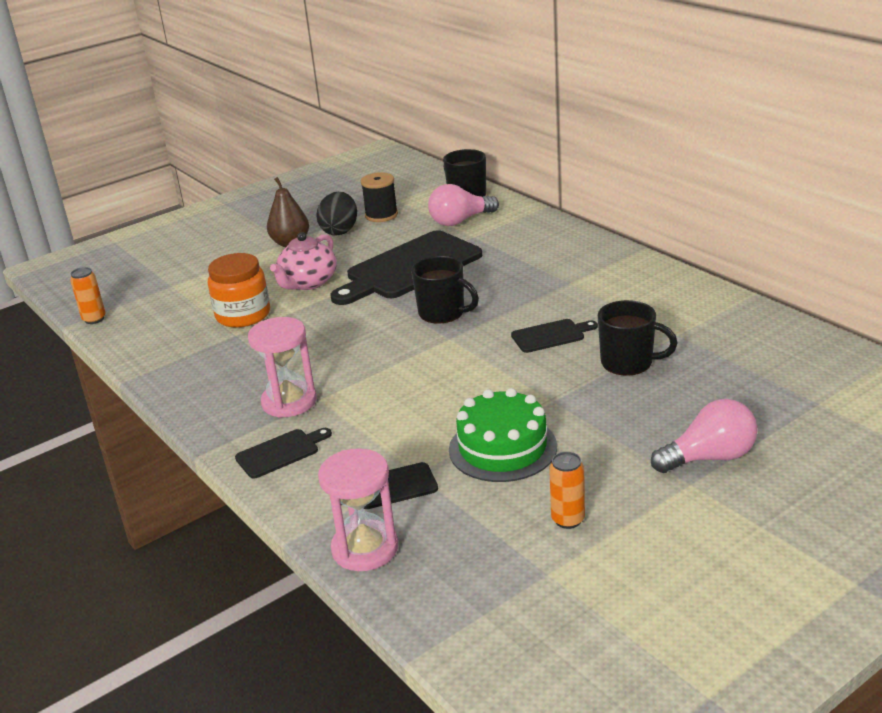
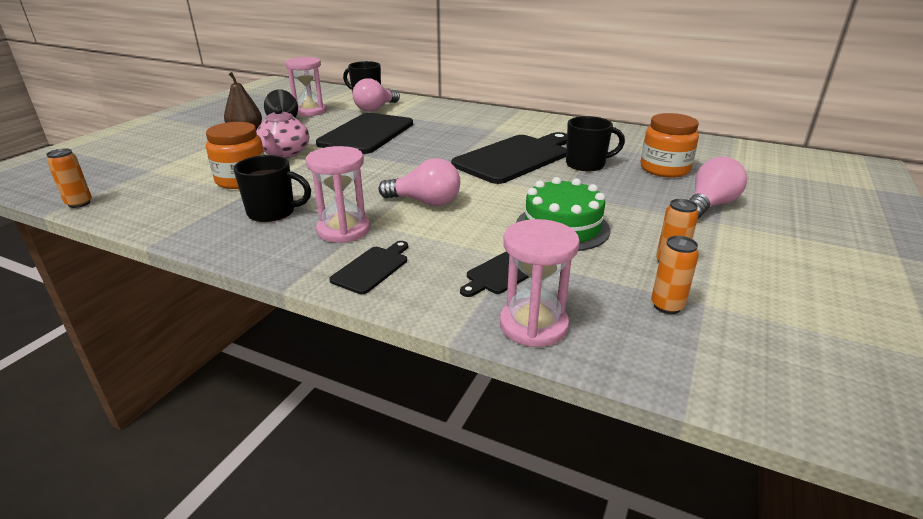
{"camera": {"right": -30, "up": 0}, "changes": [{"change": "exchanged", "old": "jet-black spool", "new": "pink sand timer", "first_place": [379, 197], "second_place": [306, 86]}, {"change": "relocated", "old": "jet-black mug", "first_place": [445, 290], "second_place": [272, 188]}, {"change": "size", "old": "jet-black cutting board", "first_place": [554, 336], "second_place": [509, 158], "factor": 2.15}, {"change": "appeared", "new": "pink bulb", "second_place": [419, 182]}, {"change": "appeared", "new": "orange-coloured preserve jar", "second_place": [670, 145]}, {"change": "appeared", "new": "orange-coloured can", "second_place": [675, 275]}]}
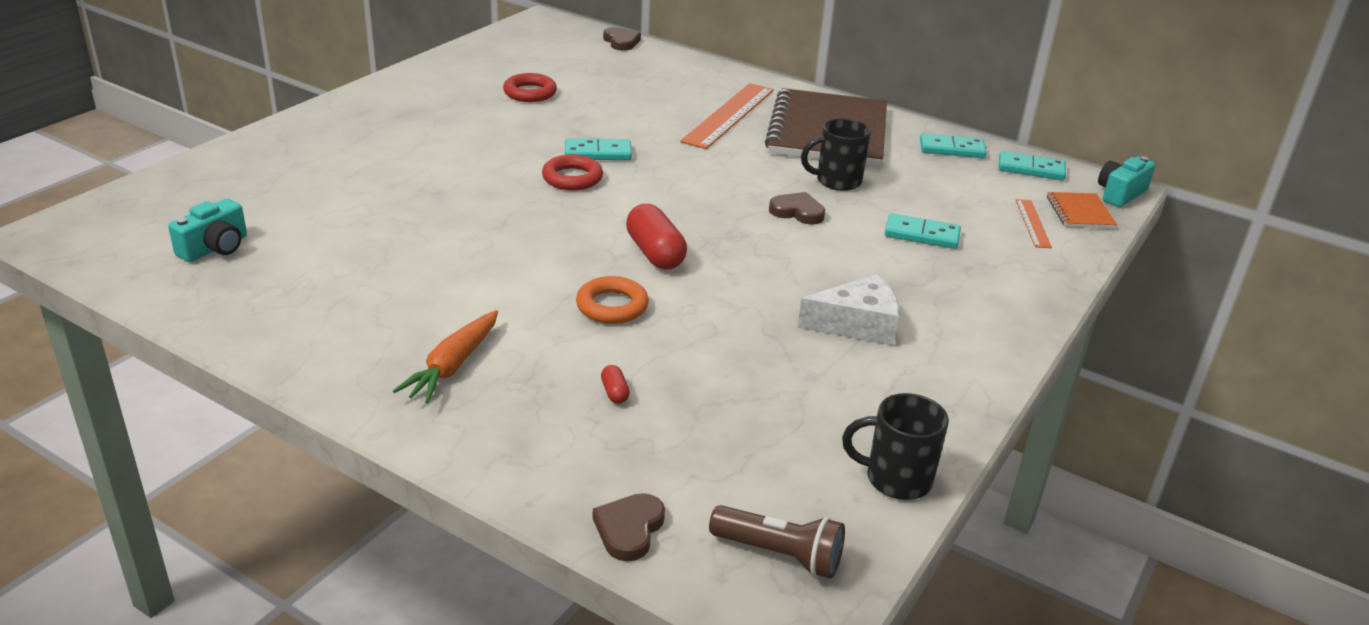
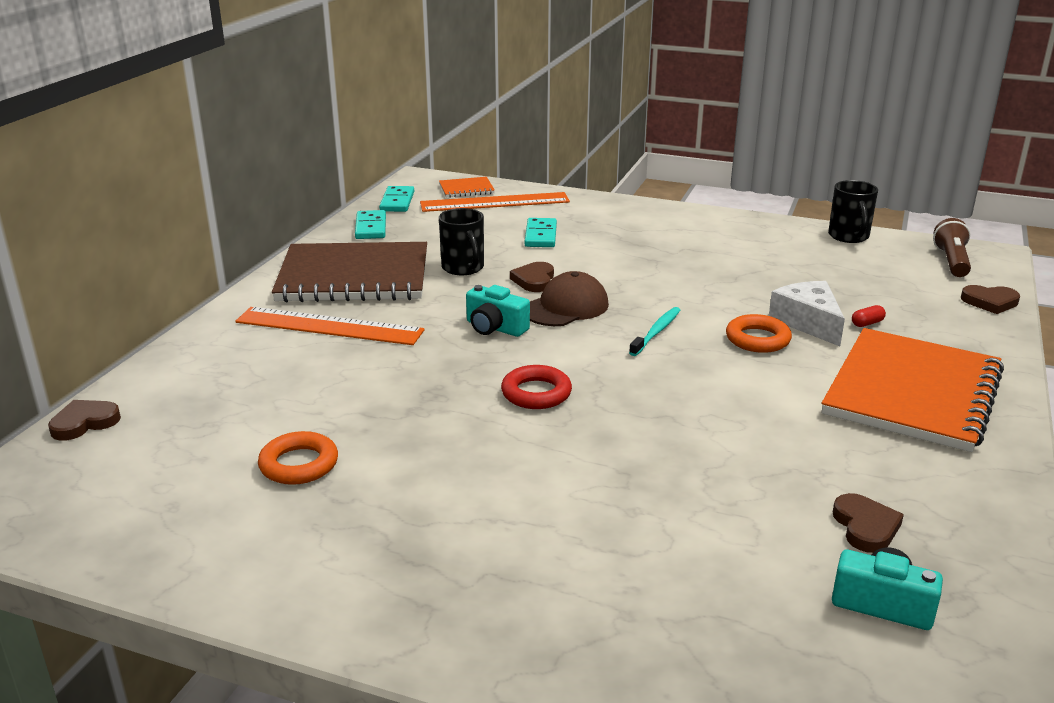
{"camera": {"right": -100, "up": -5}, "changes": [{"change": "exchanged", "old": "orange-coloured carrot", "new": "orange-coloured notebook", "first_place": [445, 356], "second_place": [913, 390]}, {"change": "colour", "old": "crimson hoop", "new": "orange-coloured hoop", "first_place": [530, 87], "second_place": [298, 458]}, {"change": "missing", "old": "aqua domino tile", "first_place": [598, 149]}, {"change": "exchanged", "old": "crimson capsule", "new": "aqua tooth brush", "first_place": [656, 236], "second_place": [654, 331]}, {"change": "relocated", "old": "white cheese wedge", "first_place": [848, 310], "second_place": [807, 313]}, {"change": "size", "old": "orange-coloured ruler", "first_place": [1034, 223], "second_place": [495, 202], "factor": 1.97}, {"change": "relocated", "old": "aqua photo camera", "first_place": [1127, 181], "second_place": [498, 311]}, {"change": "appeared", "new": "russet cap", "second_place": [569, 298]}, {"change": "appeared", "new": "russet heart shape", "second_place": [868, 523]}]}
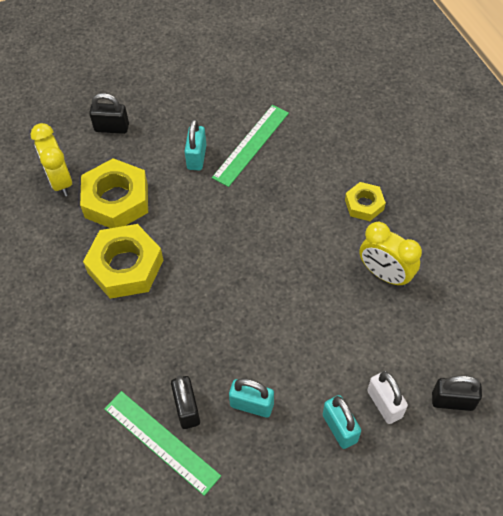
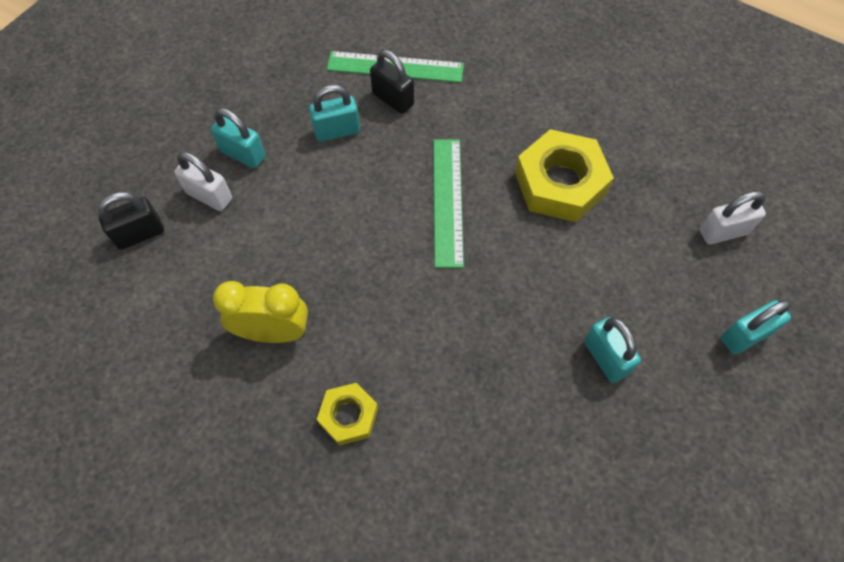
{"camera": {"right": 145, "up": 5}, "changes": [{"change": "exchanged", "old": "yellow clock", "new": "white padlock", "first_place": [51, 159], "second_place": [733, 218]}, {"change": "missing", "old": "yellow hexagon nut", "first_place": [114, 193]}, {"change": "colour", "old": "jet-black padlock", "new": "aqua padlock", "first_place": [109, 113], "second_place": [756, 327]}, {"change": "relocated", "old": "leaf-green ruler", "first_place": [250, 146], "second_place": [448, 203]}]}
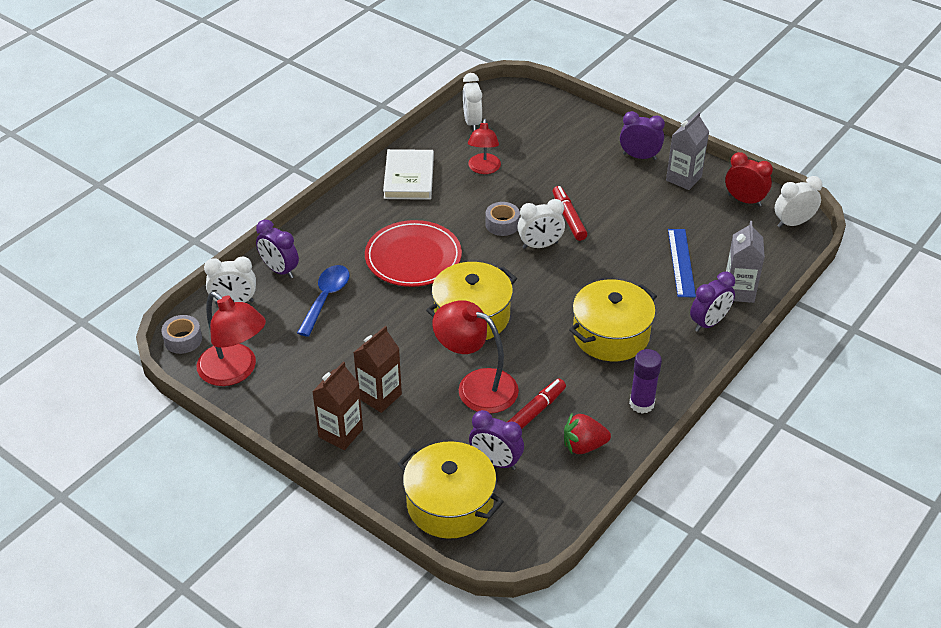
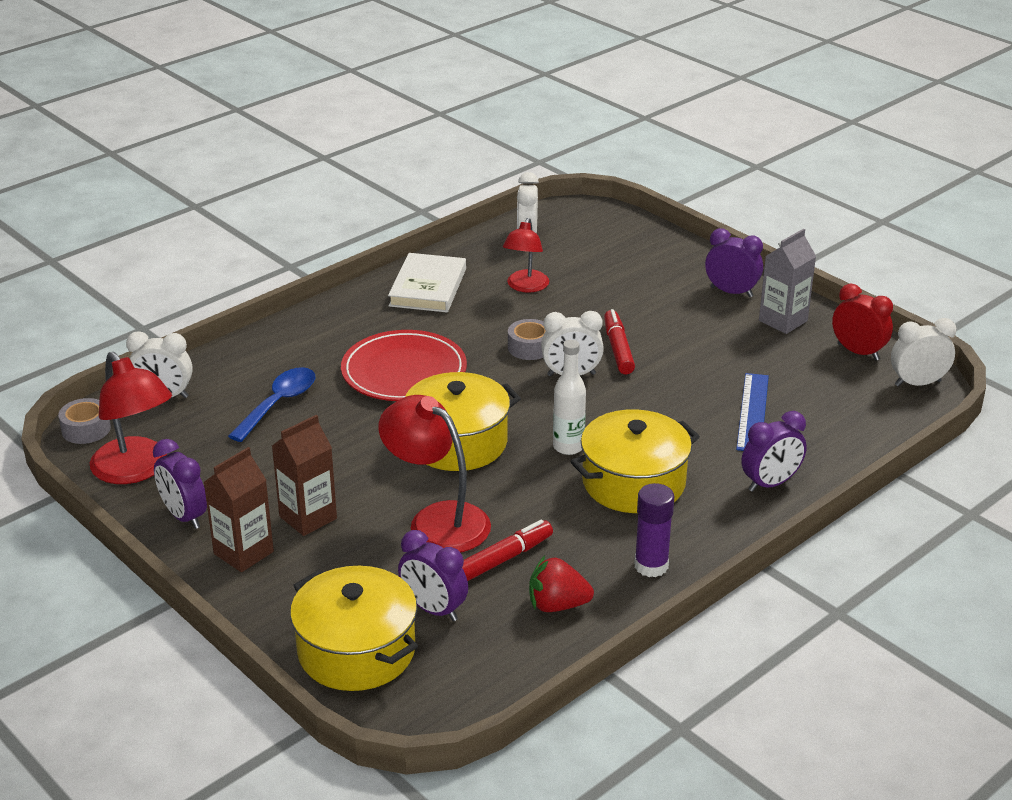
{"camera": {"right": 10, "up": -10}, "changes": [{"change": "relocated", "old": "royal purple clock", "first_place": [277, 249], "second_place": [180, 484]}, {"change": "missing", "old": "ash-grey juice carton", "first_place": [745, 262]}, {"change": "appeared", "new": "white flask", "second_place": [569, 397]}]}
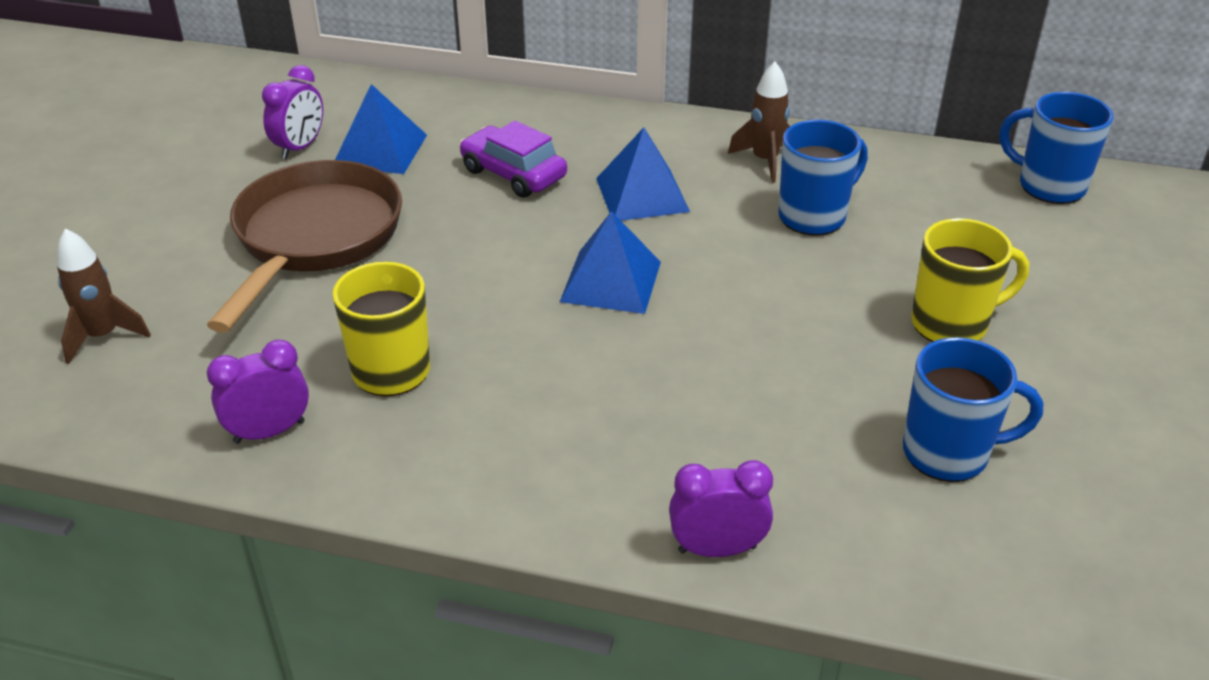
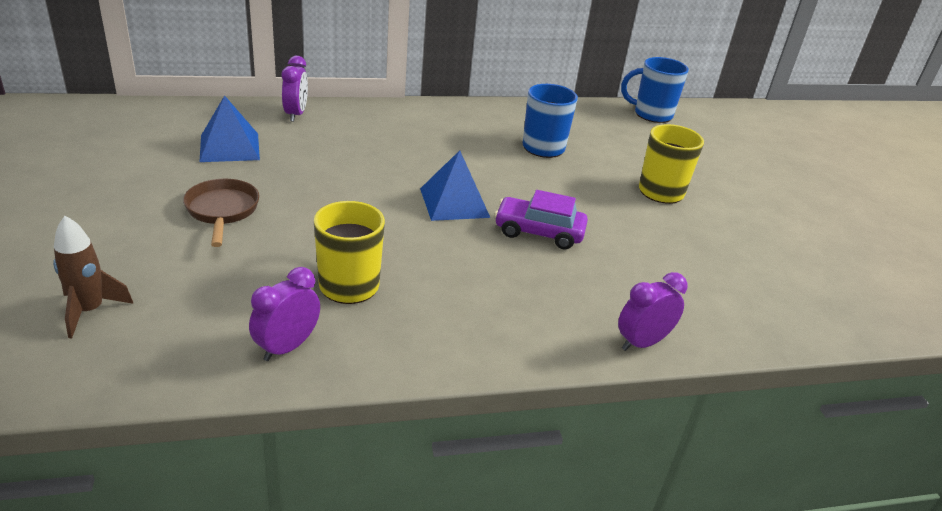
{"camera": {"right": -30, "up": -5}, "changes": [{"change": "size", "old": "russet skillet", "first_place": [304, 246], "second_place": [221, 213], "factor": 0.55}, {"change": "relocated", "old": "royal purple clock", "first_place": [292, 112], "second_place": [295, 89]}, {"change": "relocated", "old": "royal purple automobile", "first_place": [513, 159], "second_place": [541, 219]}, {"change": "missing", "old": "blue solid pyramid", "first_place": [643, 174]}, {"change": "missing", "old": "russet rocket", "first_place": [759, 122]}, {"change": "missing", "old": "blue mug", "first_place": [973, 409]}]}
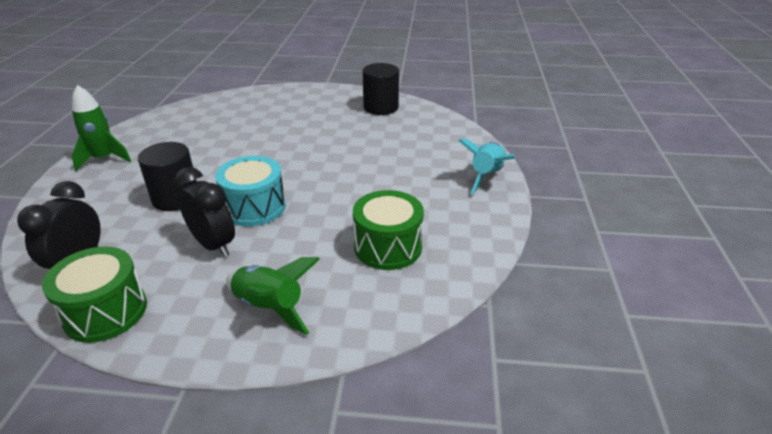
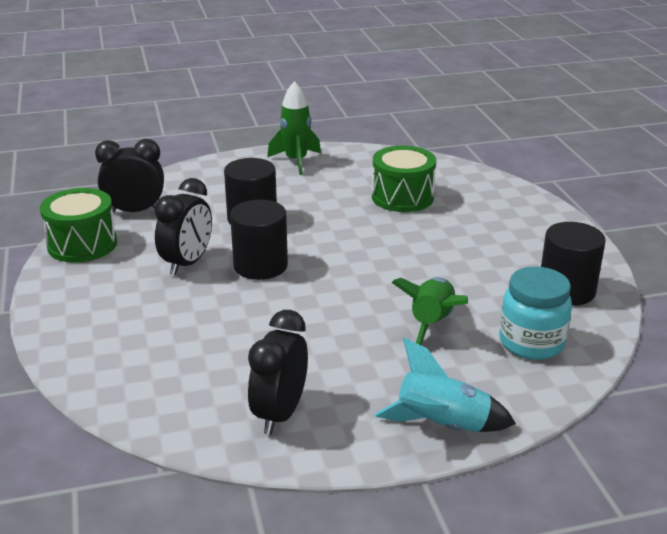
{"camera": {"right": 70, "up": -5}, "changes": [{"change": "exchanged", "old": "aqua toy drum", "new": "jet-black cylinder shape", "first_place": [250, 191], "second_place": [259, 240]}, {"change": "relocated", "old": "leaf-green rocket", "first_place": [273, 296], "second_place": [429, 311]}, {"change": "relocated", "old": "leaf-green toy drum", "first_place": [388, 230], "second_place": [404, 179]}, {"change": "appeared", "new": "jet-black clock", "second_place": [278, 372]}, {"change": "appeared", "new": "aqua preserve jar", "second_place": [536, 313]}]}
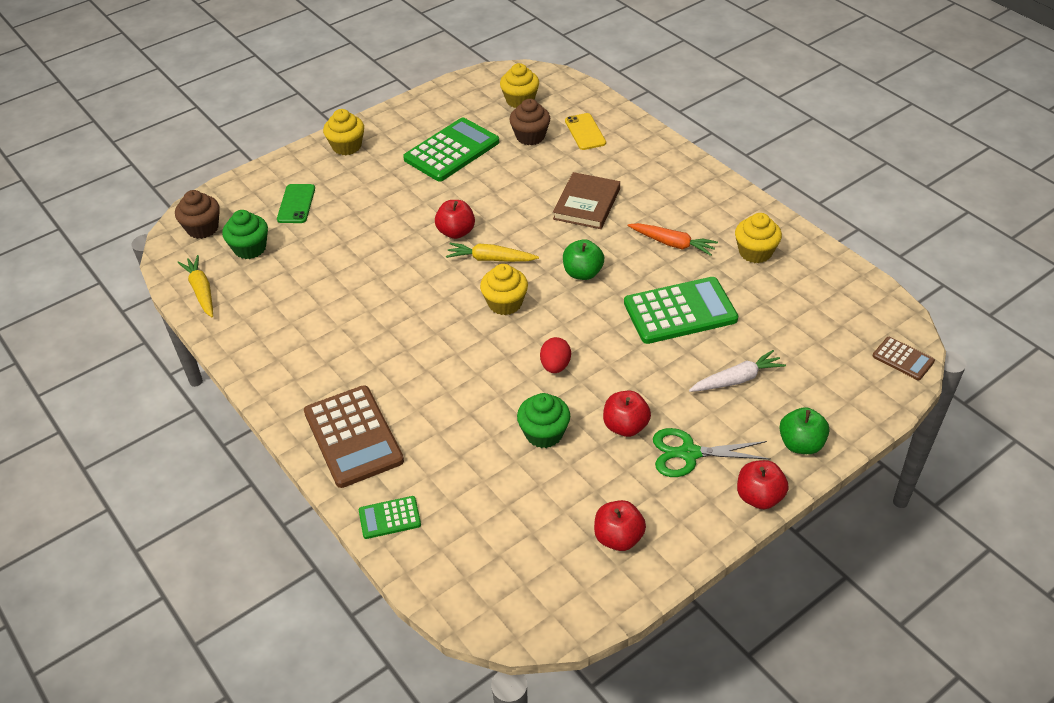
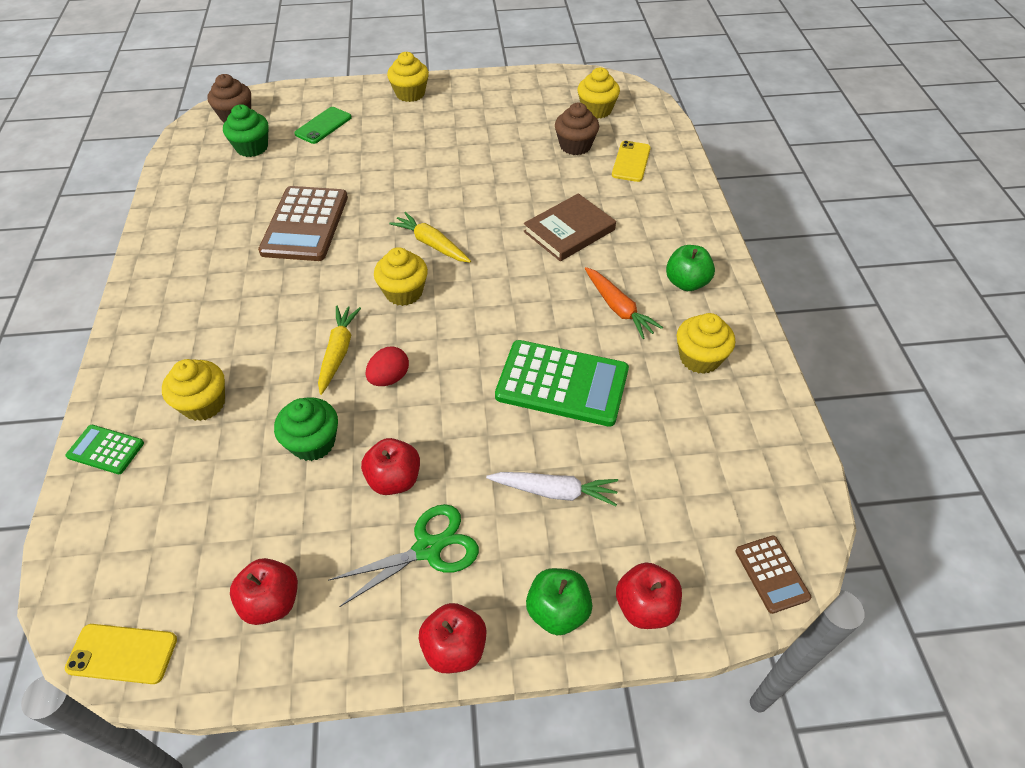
{"camera": {"right": 30, "up": 5}, "changes": [{"change": "relocated", "old": "yellow carrot", "first_place": [195, 286], "second_place": [339, 350]}, {"change": "relocated", "old": "russet pocket calculator", "first_place": [354, 436], "second_place": [303, 223]}, {"change": "missing", "old": "leaf-green pocket calculator", "first_place": [451, 149]}, {"change": "relocated", "old": "crimson toy apple", "first_place": [455, 219], "second_place": [649, 595]}, {"change": "relocated", "old": "leaf-green toy apple", "first_place": [583, 259], "second_place": [690, 268]}, {"change": "spun", "old": "leaf-green pair of scissors", "first_place": [712, 452], "second_place": [404, 555], "degrees": 120}, {"change": "appeared", "new": "yellow phone", "second_place": [121, 654]}, {"change": "appeared", "new": "yellow fairy cake", "second_place": [193, 390]}]}
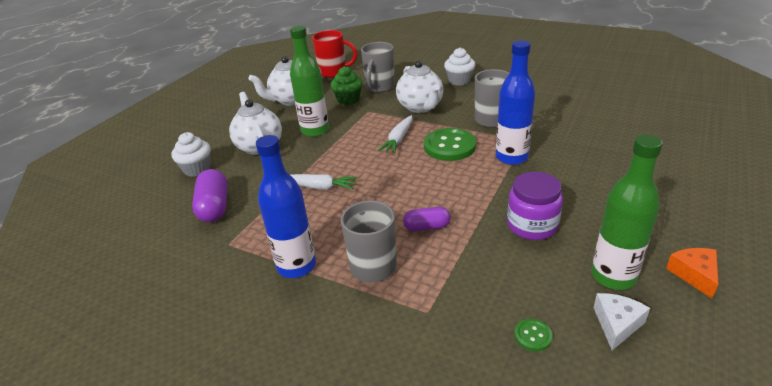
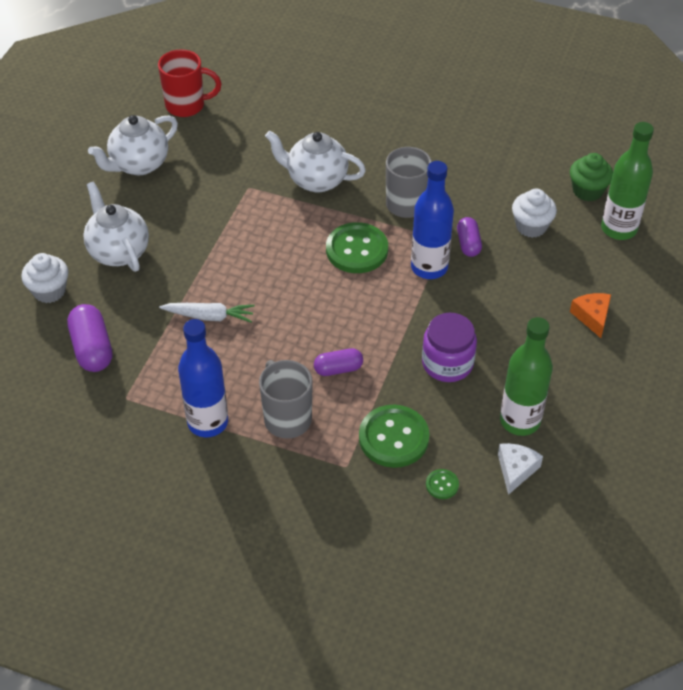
{"camera": {"right": -10, "up": 15}, "changes": [{"change": "relocated", "old": "leaf-green flask", "first_place": [309, 81], "second_place": [627, 181]}, {"change": "relocated", "old": "leaf-green fairy cake", "first_place": [346, 85], "second_place": [591, 177]}, {"change": "missing", "old": "ash-grey mug", "first_place": [378, 67]}, {"change": "missing", "old": "white carrot", "first_place": [395, 134]}, {"change": "spun", "old": "white teapot", "first_place": [419, 86], "second_place": [315, 161], "degrees": 135}, {"change": "relocated", "old": "white fairy cake", "first_place": [459, 67], "second_place": [534, 213]}, {"change": "relocated", "old": "orange-coloured cheese wedge", "first_place": [692, 273], "second_place": [590, 315]}, {"change": "appeared", "new": "leaf-green shirt button", "second_place": [394, 436]}, {"change": "appeared", "new": "royal purple capsule", "second_place": [469, 237]}]}
